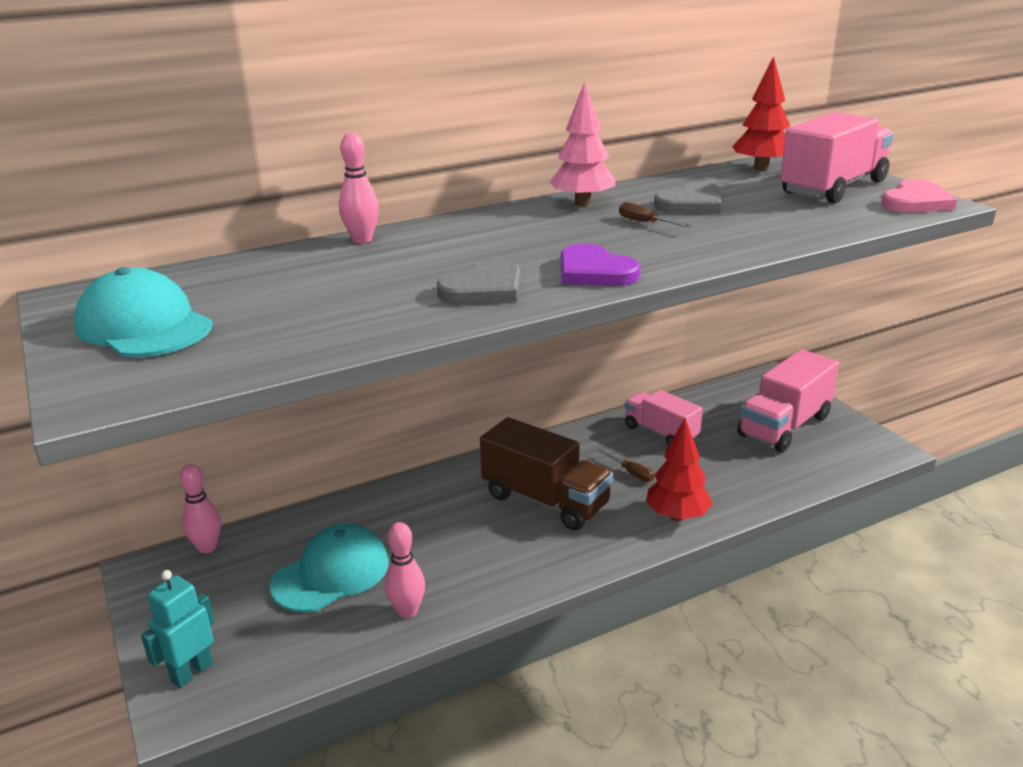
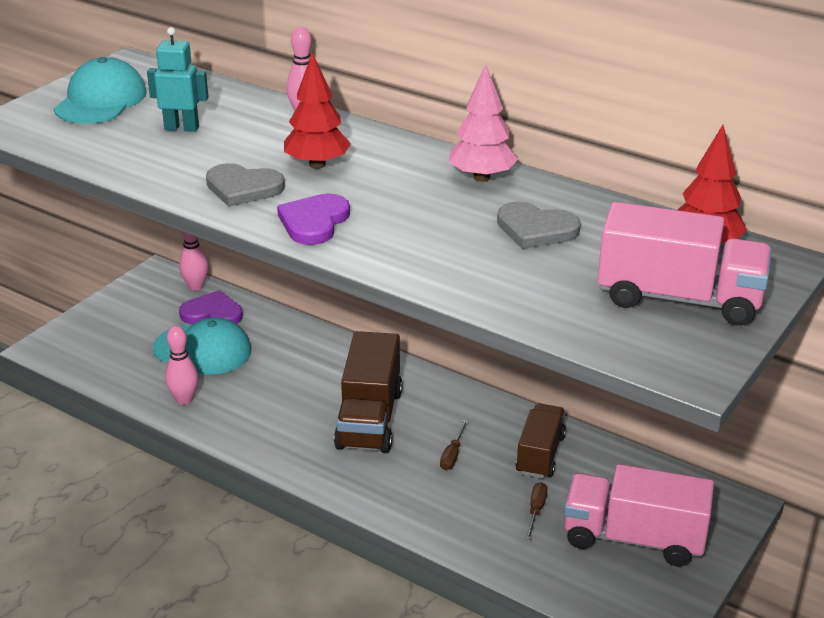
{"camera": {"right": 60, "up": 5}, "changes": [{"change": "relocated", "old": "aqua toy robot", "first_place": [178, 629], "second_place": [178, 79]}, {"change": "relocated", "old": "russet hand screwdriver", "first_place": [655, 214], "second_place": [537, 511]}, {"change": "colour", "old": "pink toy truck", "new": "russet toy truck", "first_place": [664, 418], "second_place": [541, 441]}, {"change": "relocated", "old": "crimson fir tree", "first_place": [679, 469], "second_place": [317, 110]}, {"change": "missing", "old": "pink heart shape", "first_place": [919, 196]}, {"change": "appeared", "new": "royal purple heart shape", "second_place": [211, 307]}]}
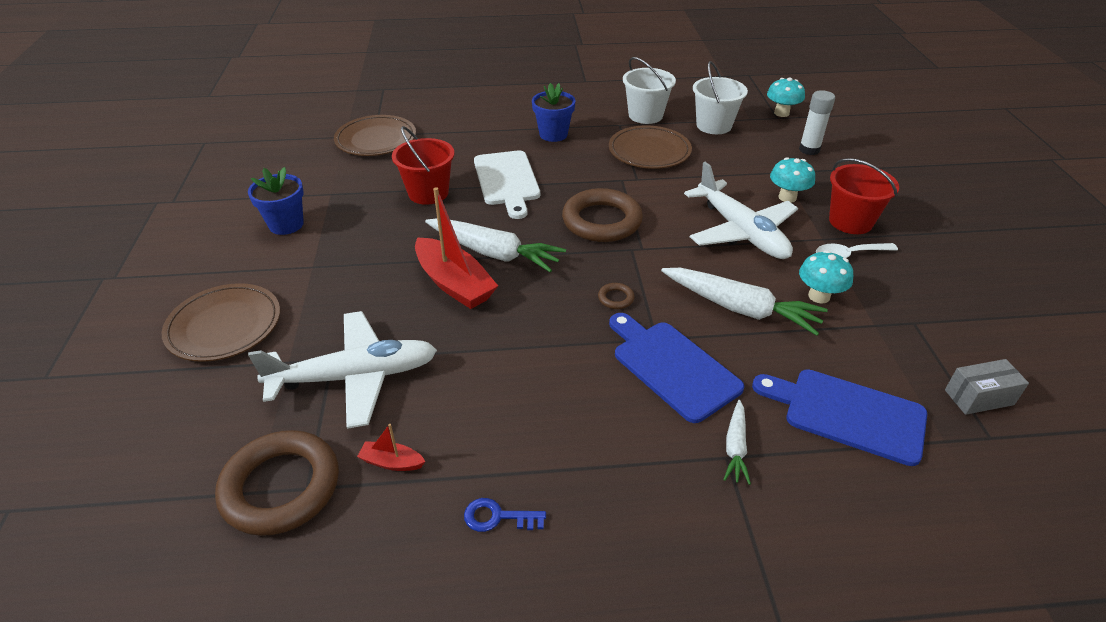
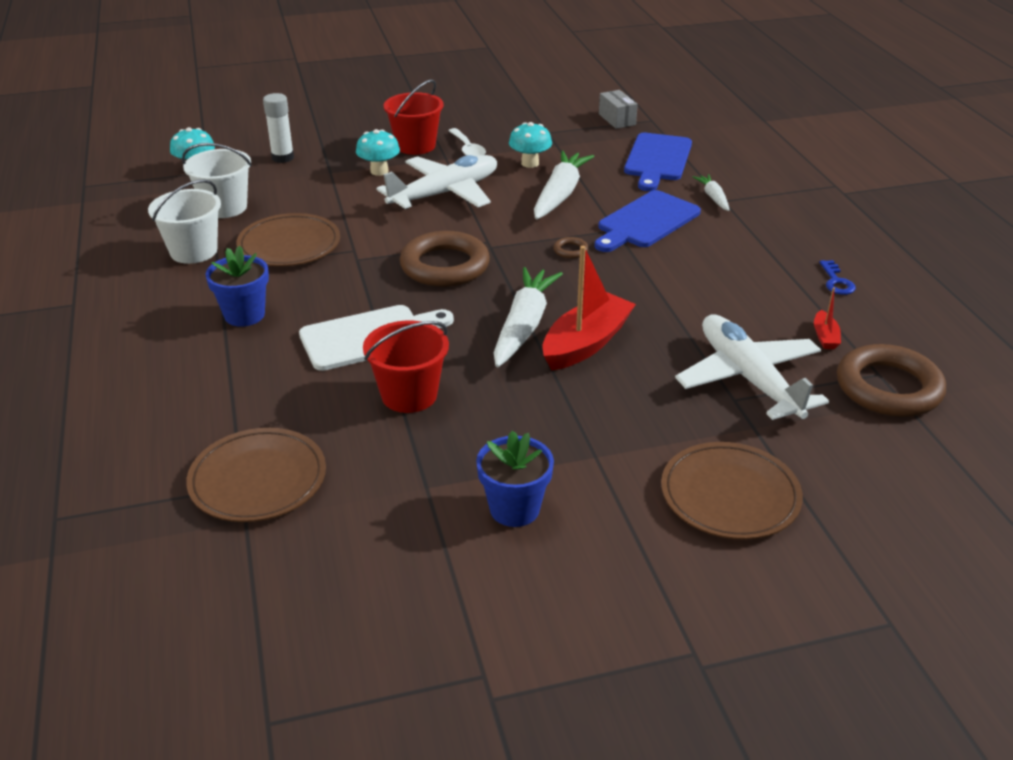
{"camera": {"right": -100, "up": -5}, "changes": [{"change": "spun", "old": "white carrot", "first_place": [737, 442], "second_place": [711, 192], "degrees": -105}]}
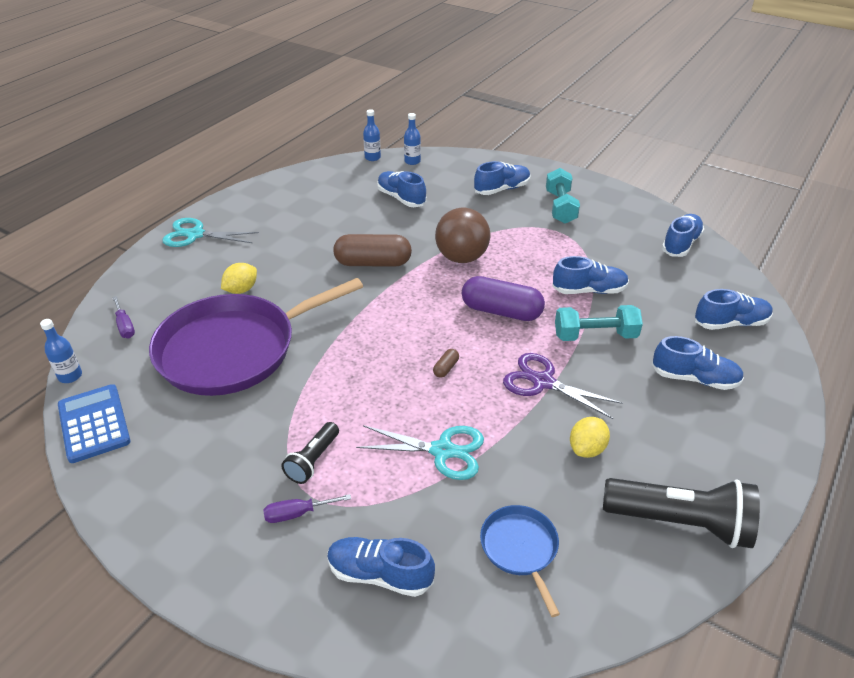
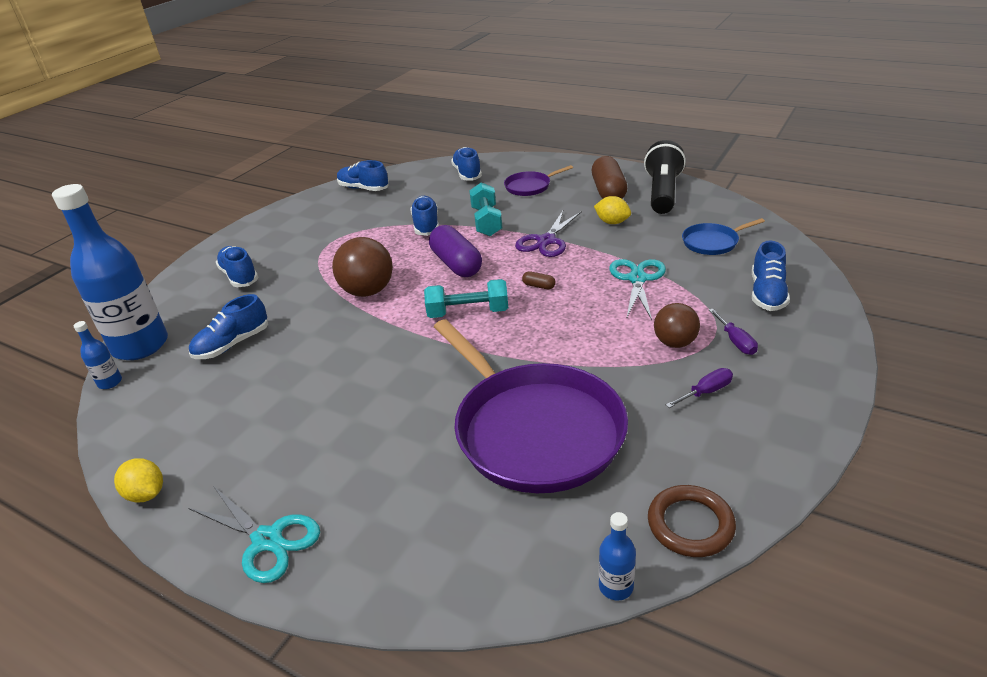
{"camera": {"right": -90, "up": -5}, "changes": [{"change": "exchanged", "old": "blue pocket calculator", "new": "russet hoop", "first_place": [94, 423], "second_place": [692, 521]}, {"change": "relocated", "old": "royal purple hand screwdriver", "first_place": [123, 317], "second_place": [699, 388]}, {"change": "spun", "old": "aqua pair of scissors", "first_place": [210, 232], "second_place": [254, 535], "degrees": -60}, {"change": "relocated", "old": "yellow lemon", "first_place": [239, 278], "second_place": [138, 480]}, {"change": "exchanged", "old": "jet-black pocket torch", "new": "russet sphere", "first_place": [310, 453], "second_place": [677, 325]}, {"change": "relocated", "old": "russet capsule", "first_place": [372, 250], "second_place": [609, 177]}, {"change": "size", "old": "blue flask", "first_place": [412, 139], "second_place": [110, 272], "factor": 2.49}, {"change": "spun", "old": "royal purple capsule", "first_place": [503, 298], "second_place": [455, 251], "degrees": -45}, {"change": "relocated", "old": "aqua free weight", "first_place": [563, 196], "second_place": [466, 298]}, {"change": "exchanged", "old": "blue lace-up shoe", "new": "royal purple skillet", "first_place": [698, 363], "second_place": [538, 180]}]}
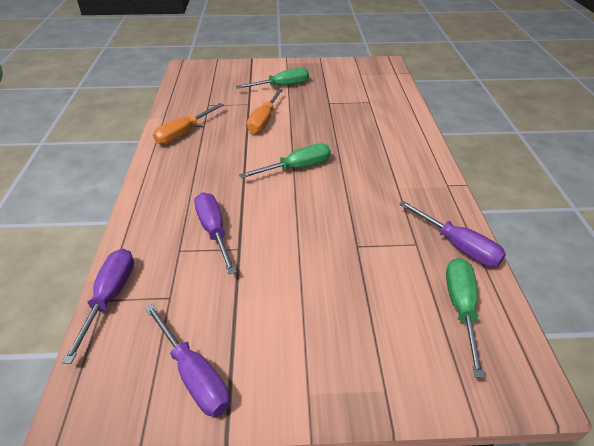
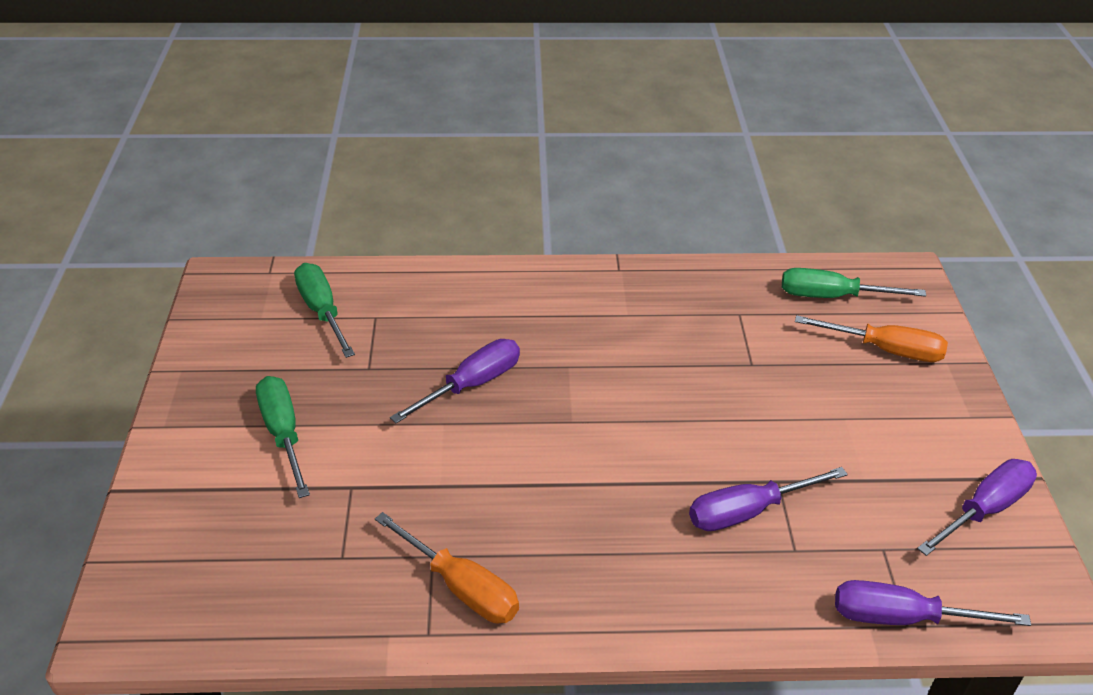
{"camera": {"right": -90, "up": 0}, "changes": [{"change": "relocated", "old": "leaf-green hand screwdriver", "first_place": [285, 161], "second_place": [324, 310]}, {"change": "relocated", "old": "orange-coloured hand screwdriver", "first_place": [265, 111], "second_place": [871, 338]}, {"change": "relocated", "old": "royal purple hand screwdriver", "first_place": [452, 234], "second_place": [455, 381]}]}
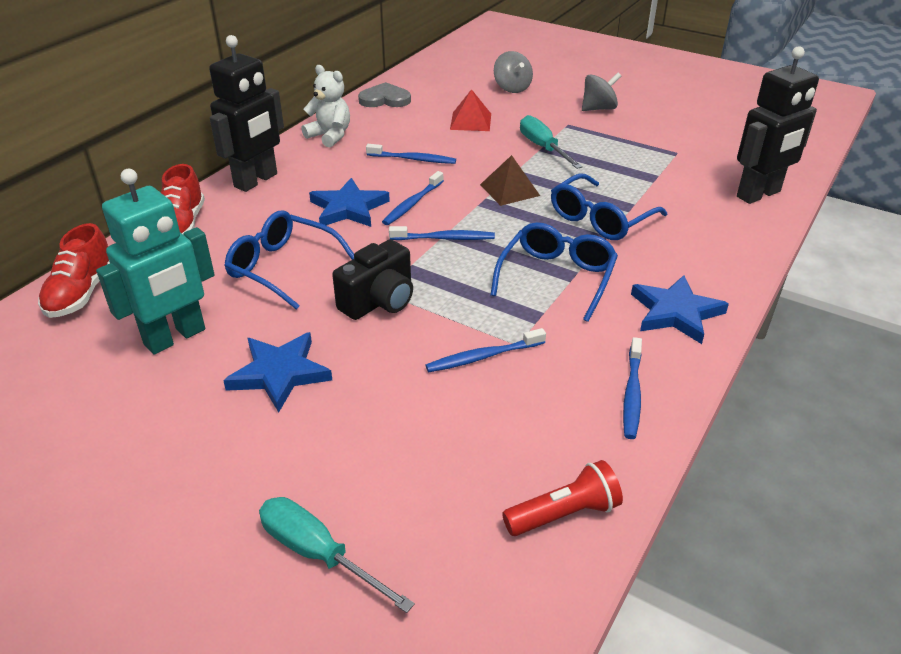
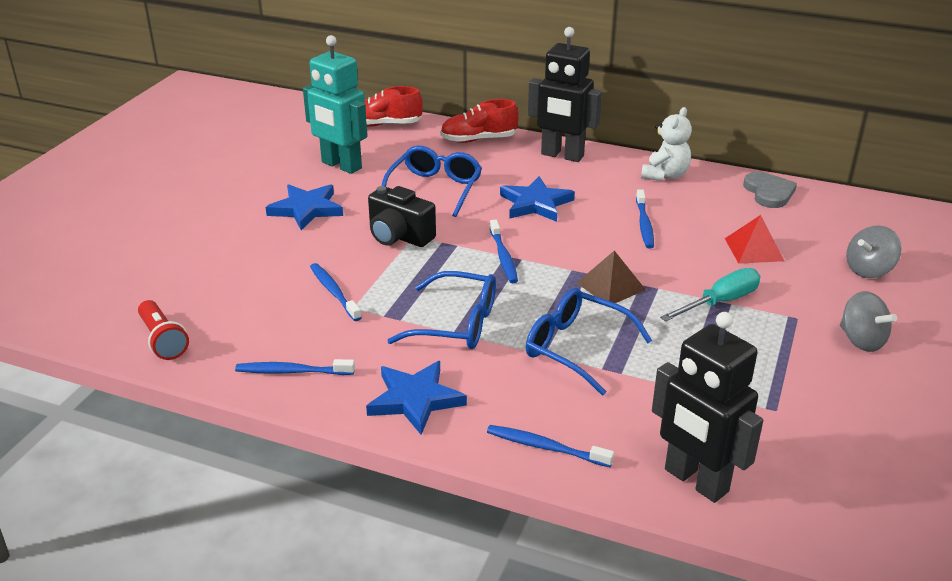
{"camera": {"right": 80, "up": -5}, "changes": [{"change": "missing", "old": "aqua hand screwdriver", "first_place": [337, 555]}, {"change": "relocated", "old": "blue tooth brush", "first_place": [413, 198], "second_place": [550, 446]}]}
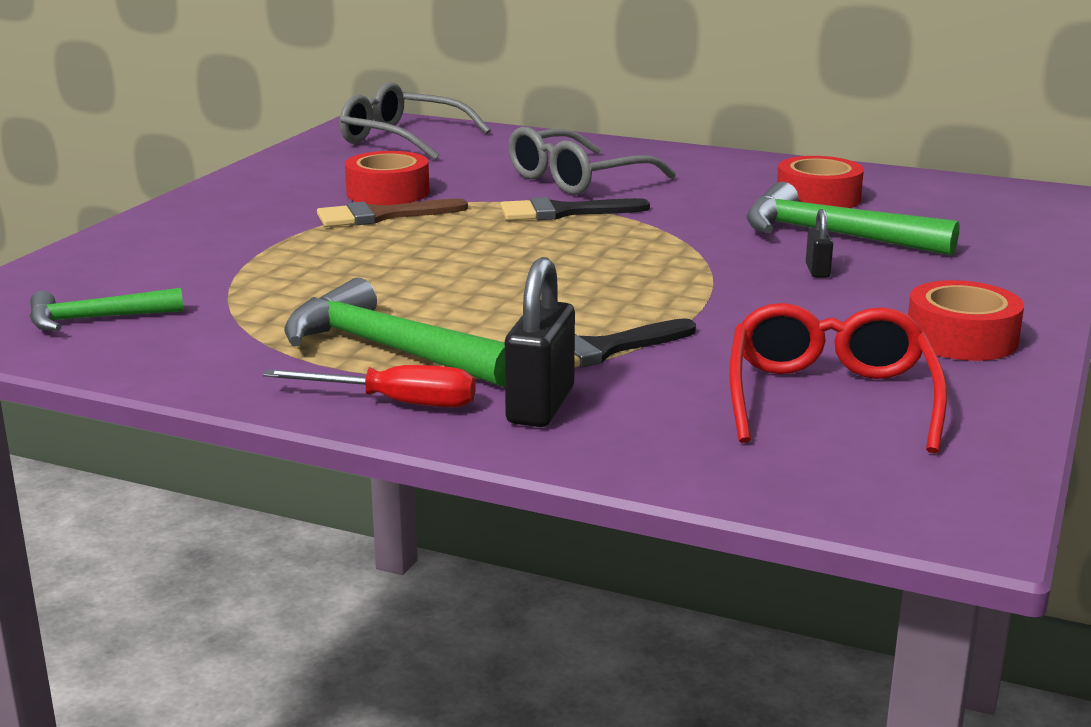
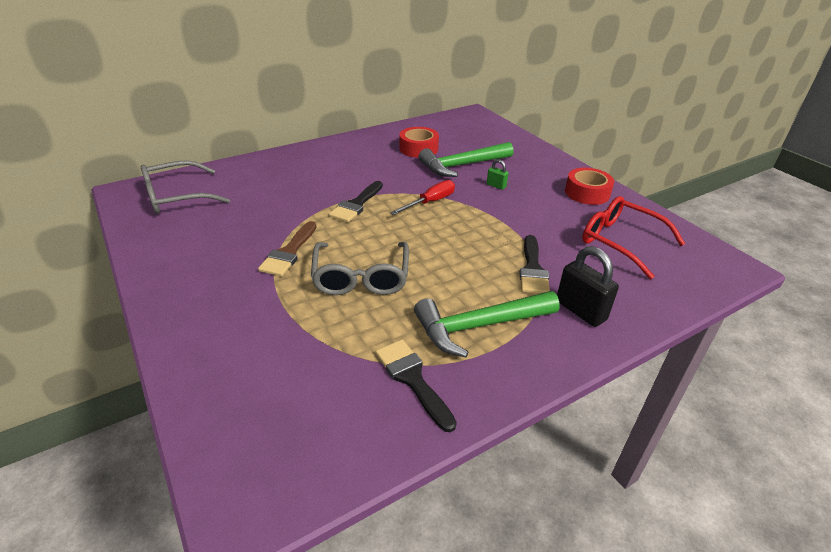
{"camera": {"right": -55, "up": 15}, "changes": [{"change": "missing", "old": "leaf-green claw hammer", "first_place": [107, 309]}, {"change": "relocated", "old": "crimson hand screwdriver", "first_place": [369, 386], "second_place": [422, 197]}, {"change": "missing", "old": "crimson sticky tape", "first_place": [387, 178]}, {"change": "relocated", "old": "ash-grey eyeglasses", "first_place": [592, 161], "second_place": [360, 268]}, {"change": "colour", "old": "jet-black padlock", "new": "leaf-green padlock", "first_place": [819, 243], "second_place": [498, 174]}, {"change": "appeared", "new": "jet-black brush", "second_place": [416, 386]}]}
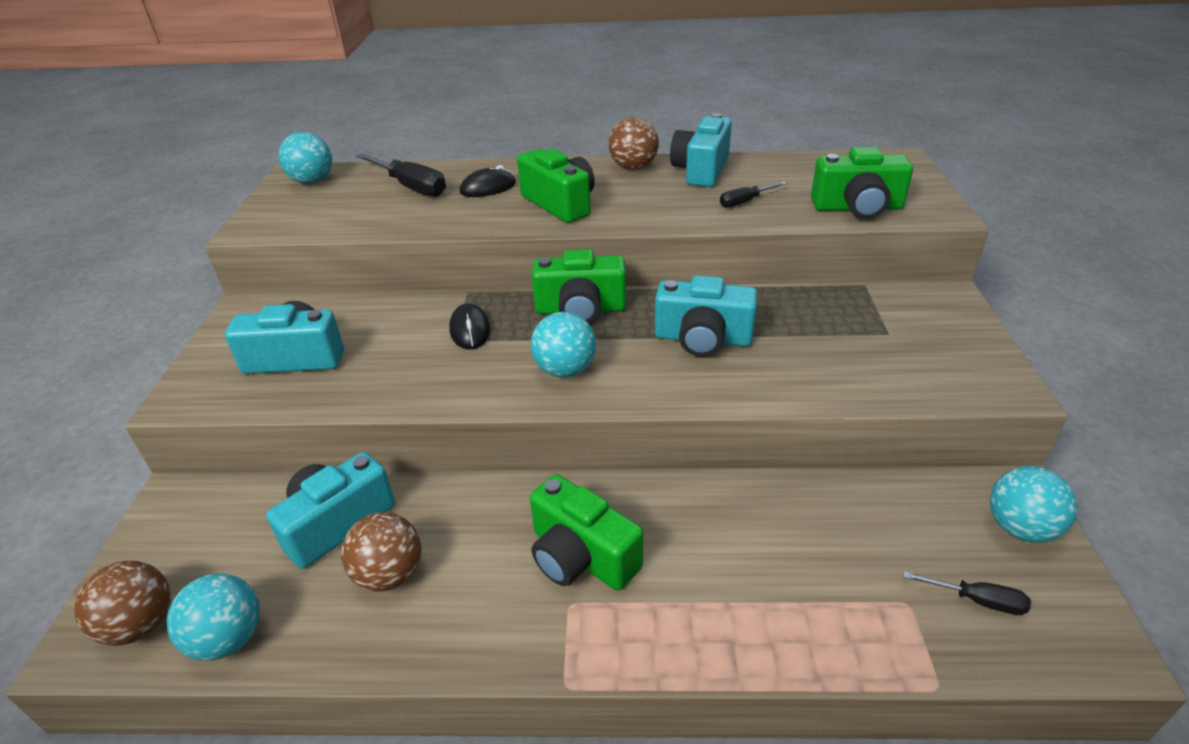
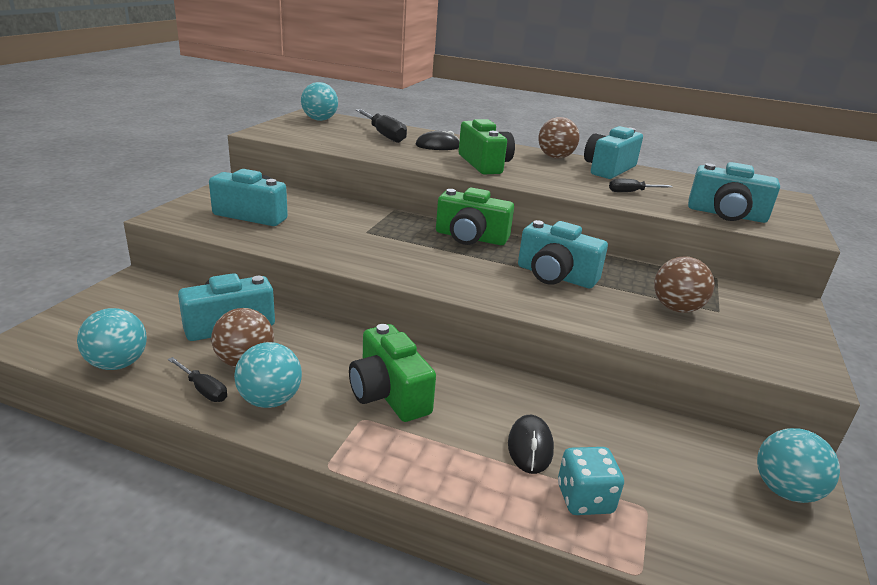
{"camera": {"right": 15, "up": -10}, "changes": [{"change": "relocated", "old": "russet sphere", "first_place": [122, 603], "second_place": [684, 284]}, {"change": "relocated", "old": "jet-black computer mouse", "first_place": [469, 326], "second_place": [531, 444]}, {"change": "relocated", "old": "aqua sphere", "first_place": [563, 345], "second_place": [268, 375]}, {"change": "colour", "old": "leaf-green photo camera", "new": "aqua photo camera", "first_place": [862, 183], "second_place": [734, 192]}, {"change": "relocated", "old": "jet-black hand screwdriver", "first_place": [967, 593], "second_place": [197, 379]}, {"change": "appeared", "new": "aqua dice", "second_place": [591, 481]}]}
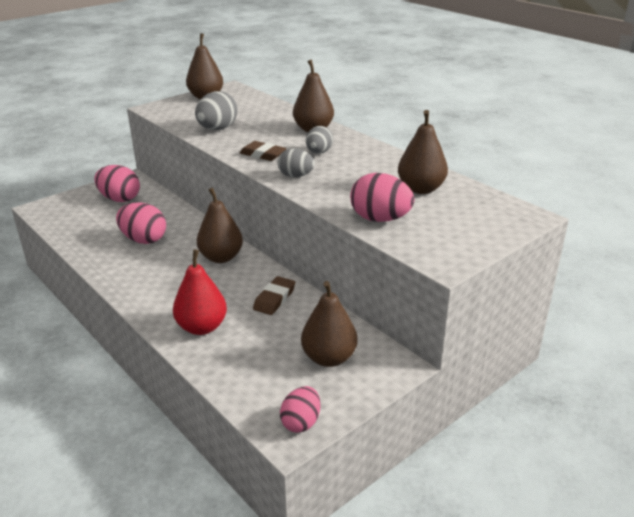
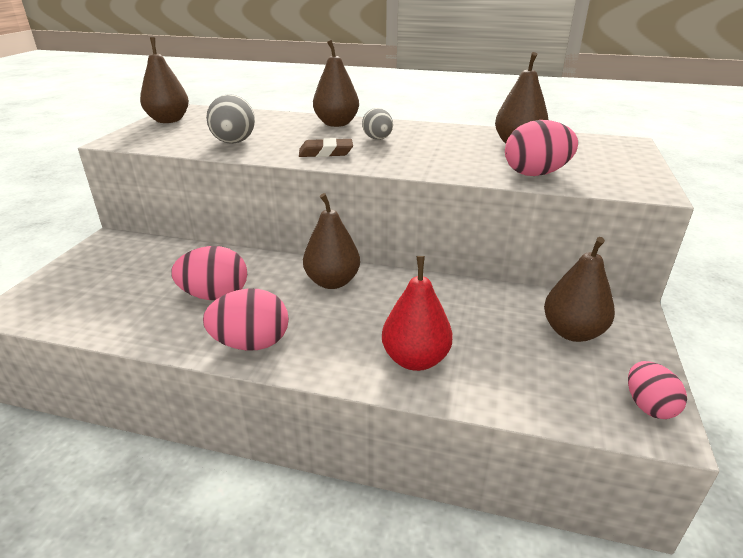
{"camera": {"right": -35, "up": 0}, "changes": [{"change": "relocated", "old": "pink egg shape", "first_place": [117, 183], "second_place": [246, 319]}, {"change": "missing", "old": "russet gum eraser", "first_place": [274, 295]}, {"change": "missing", "old": "ash-grey egg shape", "first_place": [296, 162]}]}
